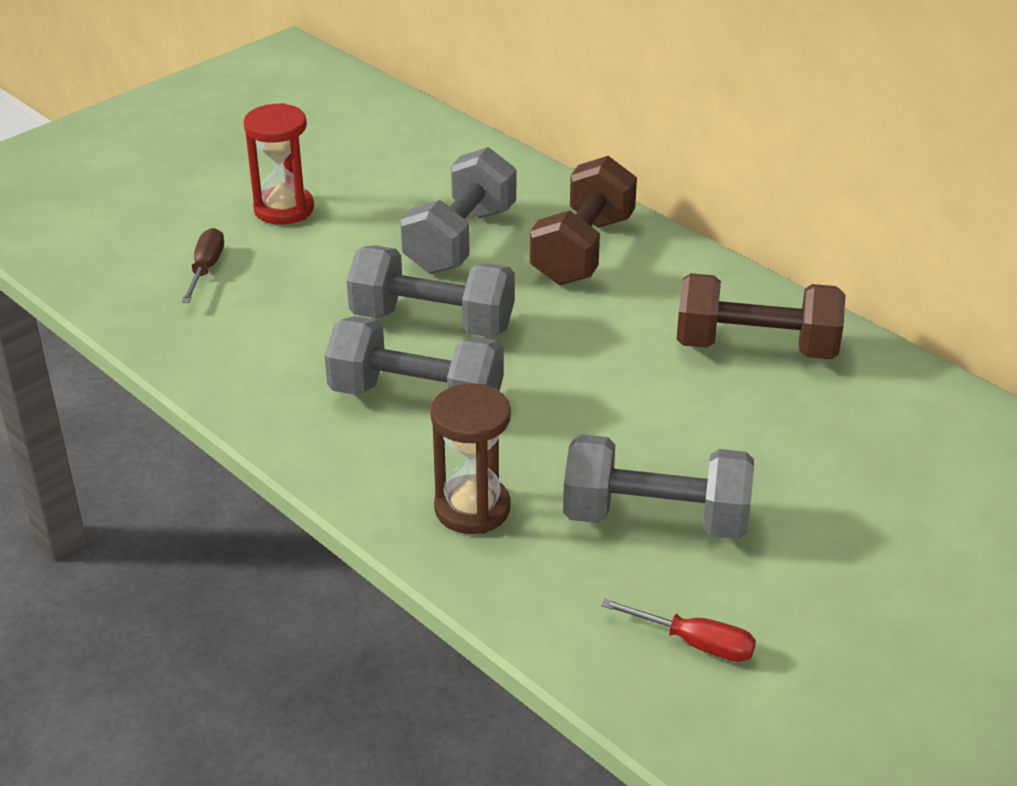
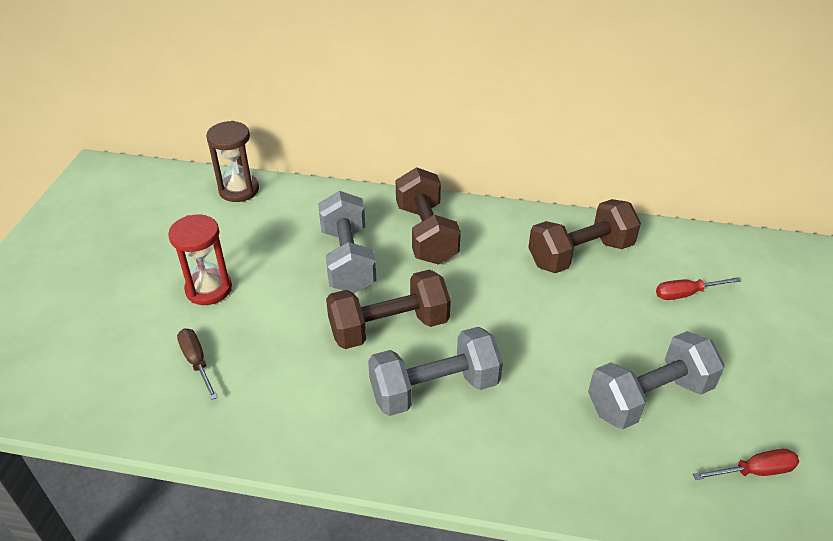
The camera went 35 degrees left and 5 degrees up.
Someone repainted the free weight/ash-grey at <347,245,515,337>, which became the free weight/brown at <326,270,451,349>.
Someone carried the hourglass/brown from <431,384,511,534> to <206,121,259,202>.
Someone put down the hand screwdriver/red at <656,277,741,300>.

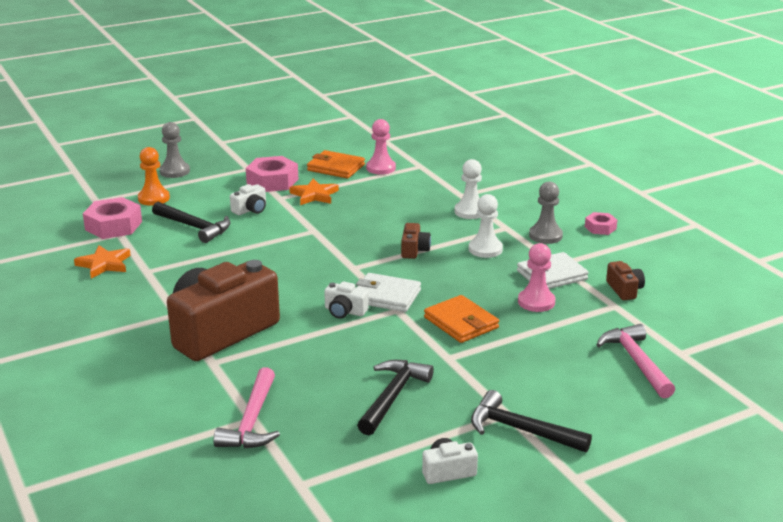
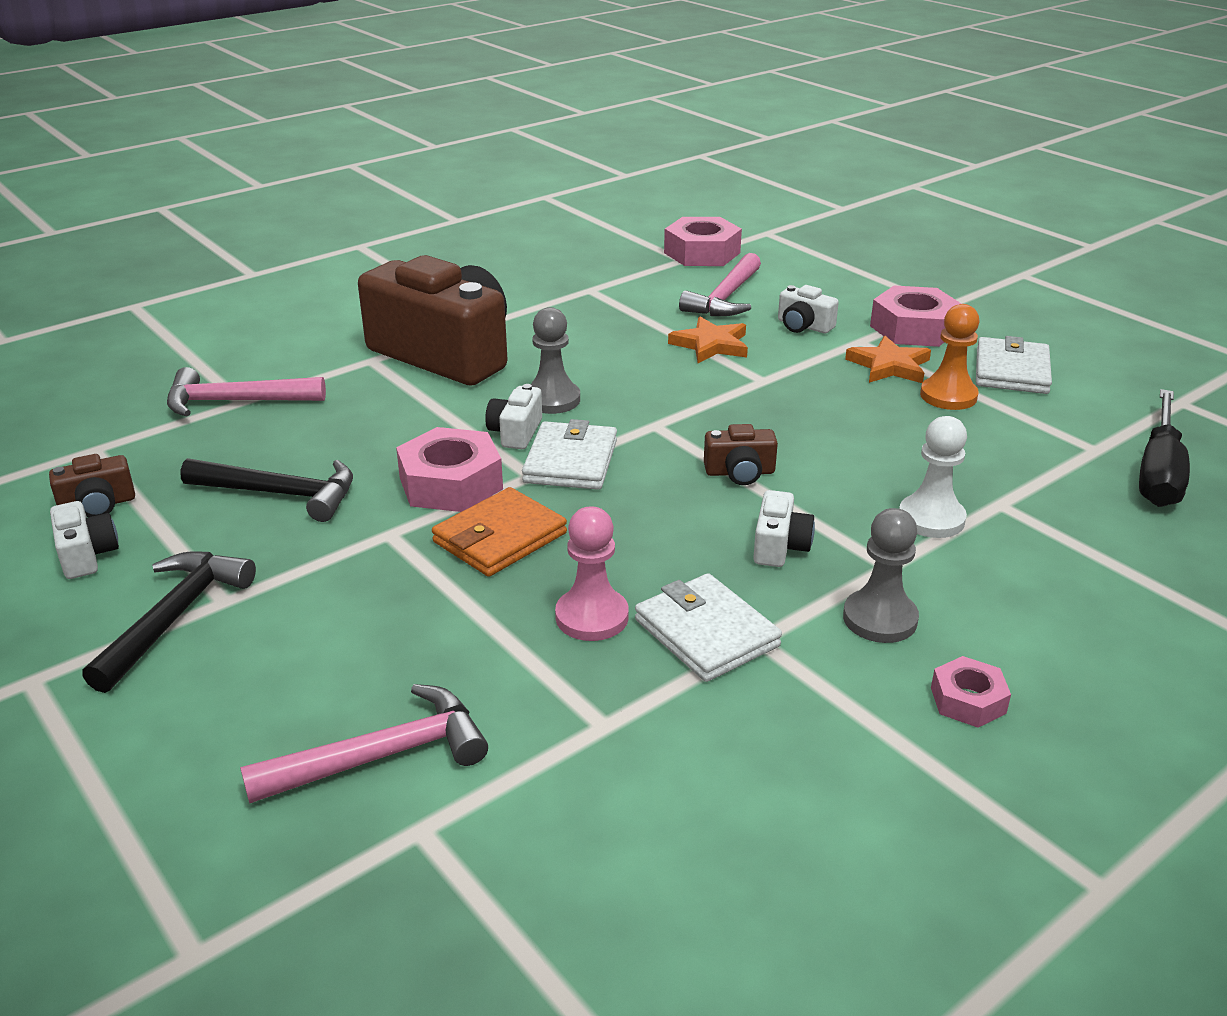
The camera went 80 degrees right and 5 degrees up.
Someone took away the chess pawn/pink at <366,119,396,175>.
Someone carried the chess pawn/ash-grey from <159,122,190,178> to <531,307,580,414>.
Someone carried the chess pawn/orange from <138,147,170,206> to <920,304,980,410>.
Someone repainted the billfold/orange at <307,150,365,178>, which became the billfold/snow-white at <976,336,1052,394>.
Someone swapped the chess pawn/snow-white at <469,194,503,258> for the photo camera/snow-white at <753,490,815,567>.
Someone repainted the claw hammer/ebony at <152,202,230,243>, which became the claw hammer/pink at <679,253,761,316>.
Someone carried the star shape/orange from <74,245,131,279> to <668,316,748,363>.
Someone carried the photo camera/brown from <606,261,645,300> to <49,454,135,517>.
Someone put down the hand screwdriver/ebony at <1139,389,1190,507>.
Someone put down the hexagon nut/pink at <396,427,503,512>.

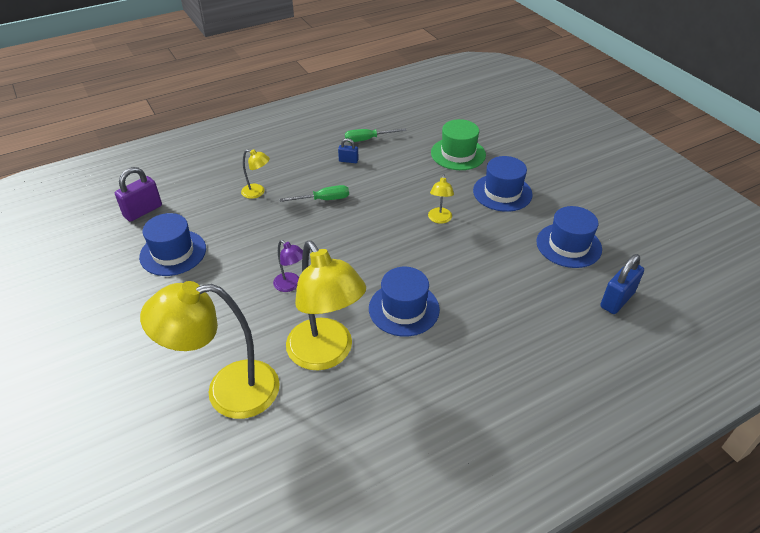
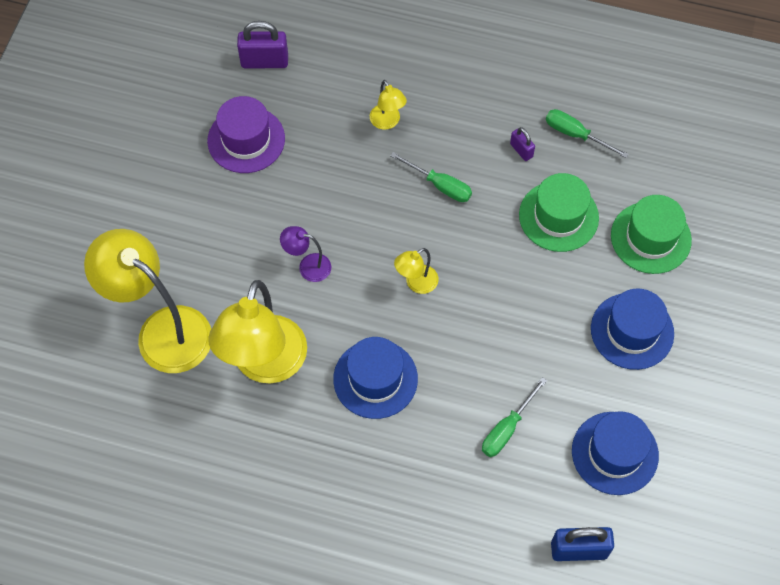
The camera went 45 degrees right and 20 degrees up.
Someone repainted the padlock/blue at <338,138,359,163>, which became the padlock/royal purple at <510,127,535,161>.
Someone carried the reading lamp/bright yellow from <428,174,454,224> to <394,248,439,294>.
Someone repainted the tall hat/blue at <139,213,206,276>, which became the tall hat/royal purple at <207,96,285,173>.
Someone rotated the reading lamp/royal purple at <273,240,303,292> by 105 degrees clockwise.
Someone put down the tall hat/emerald at <519,173,599,252>.
Someone put down the hand screwdriver/emerald at <482,377,547,457>.

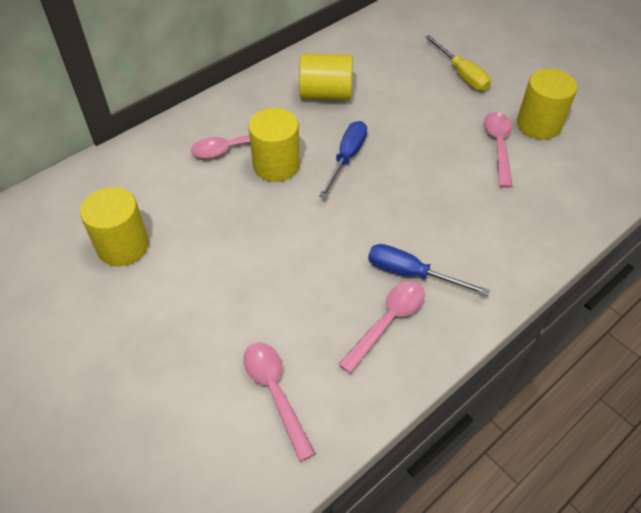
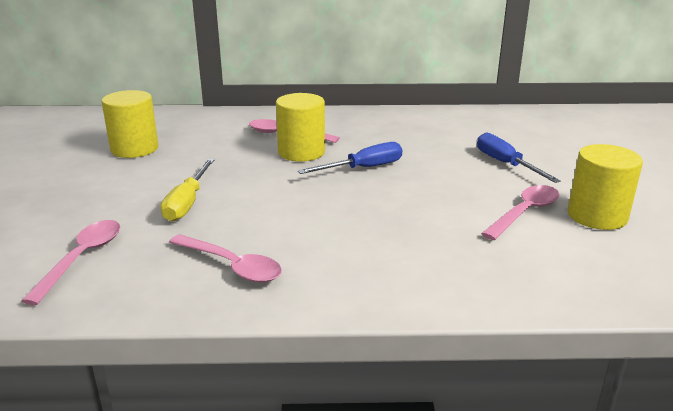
The camera went 40 degrees right and 25 degrees down.
Someone carried the hand screwdriver/bright yellow from <425,35,491,91> to <161,159,214,222>.
Someone took away the cylinder/bright yellow at <299,53,353,100>.
Someone carried the hand screwdriver/blue from <368,244,490,296> to <477,132,561,183>.
Someone rotated the tablespoon/pink at <338,281,425,374> by 45 degrees clockwise.

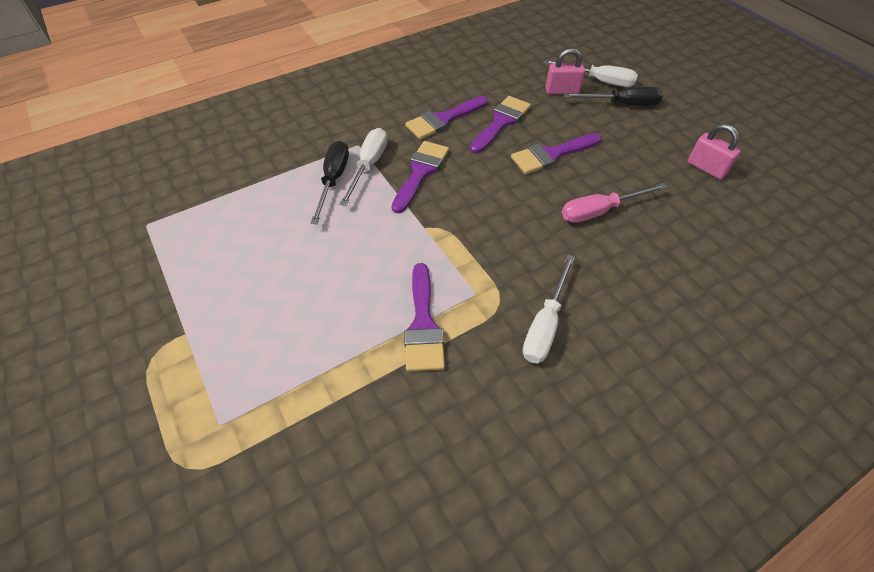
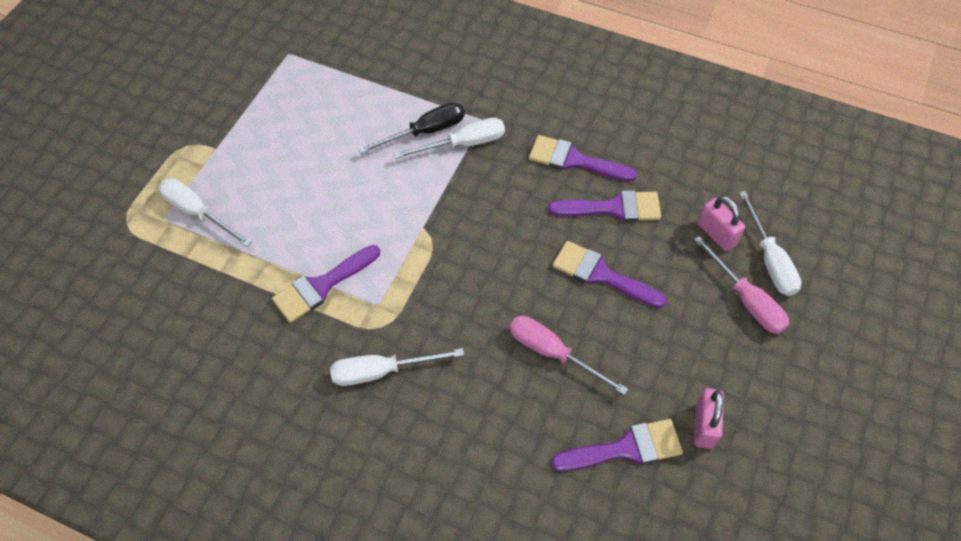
The camera went 55 degrees right and 5 degrees up.
Someone repainted the hand screwdriver/ebony at <563,87,663,106>, which became the hand screwdriver/pink at <694,236,789,334>.
Someone carried the brush/royal purple from <391,141,449,214> to <551,419,683,471>.
Someone put down the hand screwdriver/snow-white at <159,178,252,247>.

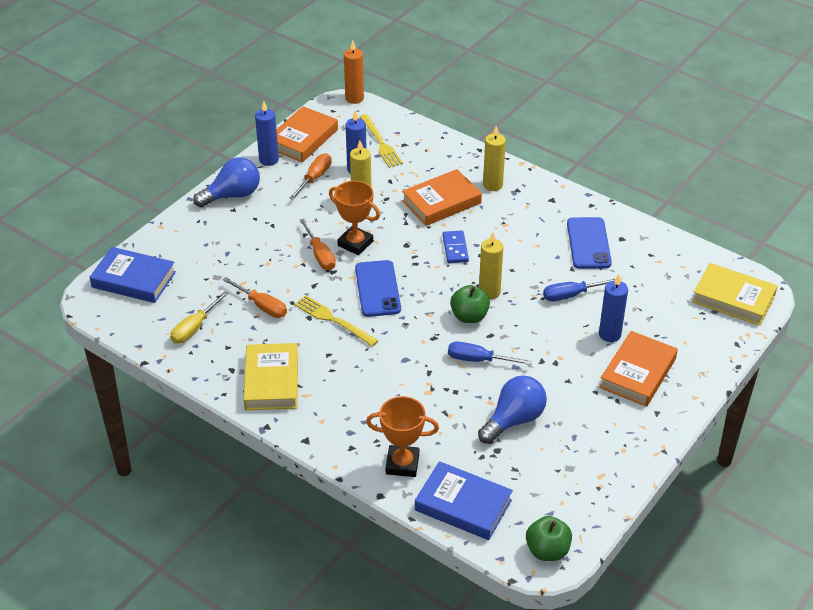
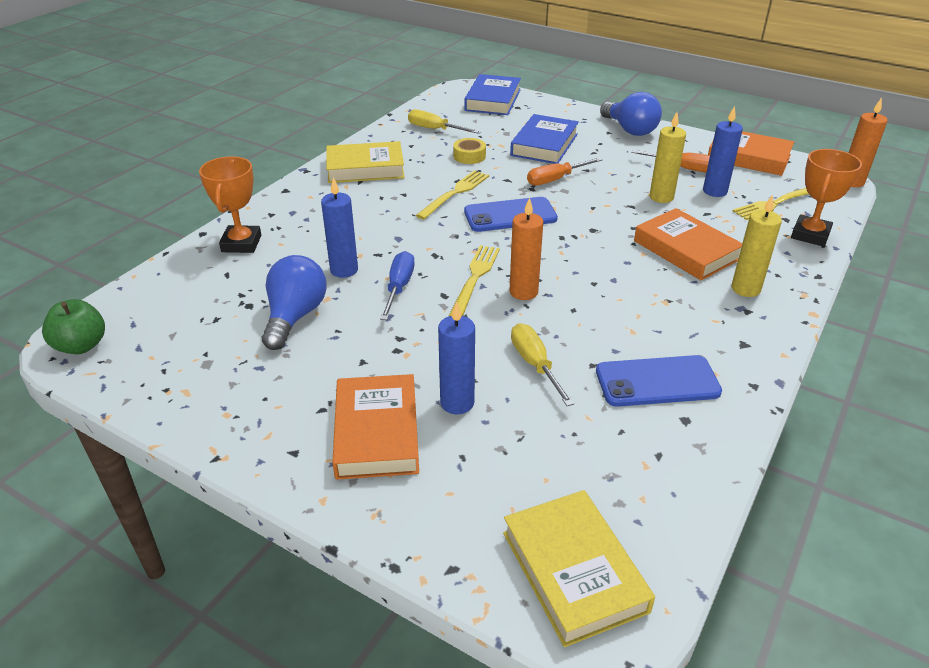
The camera went 85 degrees right and 5 degrees down.
Someone carried the candle/blue from <255,101,279,166> to <321,177,358,278>.
Someone carried the trophy/orange from <329,181,380,255> to <791,149,862,247>.
Someone took away the domino/blue at <443,231,469,263>.
Someone repainted the candle/bright yellow at <479,232,503,299>, which became the candle/orange at <509,197,543,300>.
Someone rotated the book/bright yellow at <692,263,778,326> by 45 degrees counterclockwise.
Someone swapped the hand screwdriver/orange at <222,277,287,318> for the sticky tape/bright yellow at <453,138,486,164>.
Someone repainted the hand screwdriver/blue at <543,278,621,301>, which became the hand screwdriver/bright yellow at <511,323,574,406>.
Someone swapped the apple/emerald at <450,285,490,323> for the table fork/bright yellow at <449,245,500,316>.
Someone rotated the book/orange at <599,331,678,407> by 60 degrees clockwise.
Someone rotated the light bulb/blue at <478,376,547,444> by 120 degrees counterclockwise.
Someone carried the book/blue from <415,461,513,540> to <510,114,579,164>.

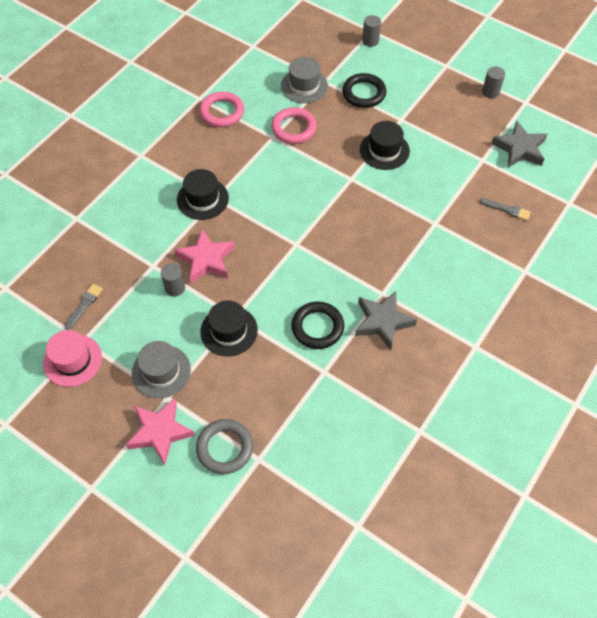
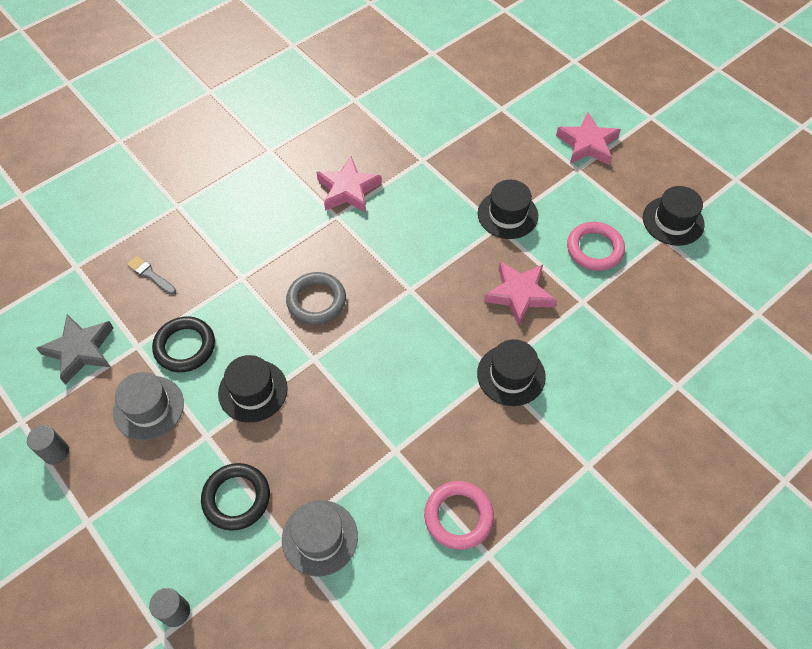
The camera went 165 degrees left and 0 degrees up.
Someone carried the ring/pink from <271,107,317,144> to <567,222,625,271>.
Someone took away the cylinder/ash-grey at <161,263,185,296>.
Someone took away the brush/ash-grey at <65,284,103,330>.
Someone repainted the star shape/ash-grey at <355,291,417,350>, which became the star shape/pink at <317,156,382,213>.
Someone carried the ring/ebony from <291,301,344,349> to <152,316,215,372>.
Someone repainted the tall hat/pink at <43,330,102,387>, which became the tall hat/ebony at <643,186,705,246>.
Someone carried the tall hat/ash-grey from <132,341,191,398> to <113,372,184,440>.
Someone carried the ring/ash-grey from <196,419,253,474> to <286,272,346,325>.

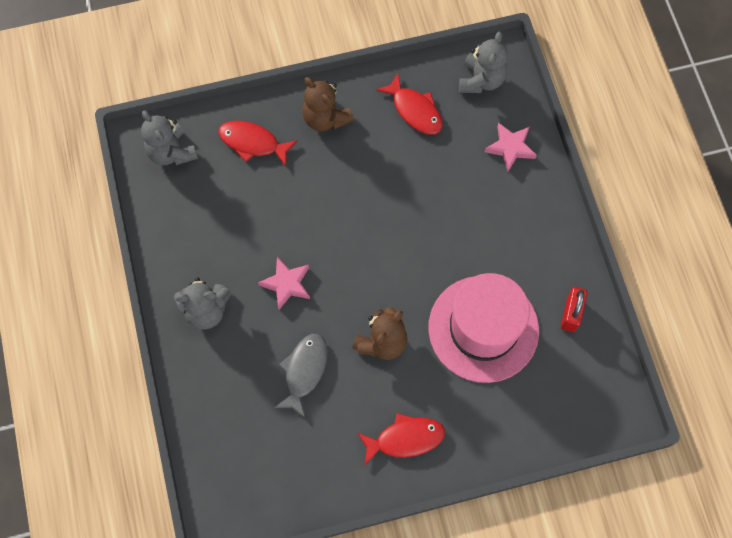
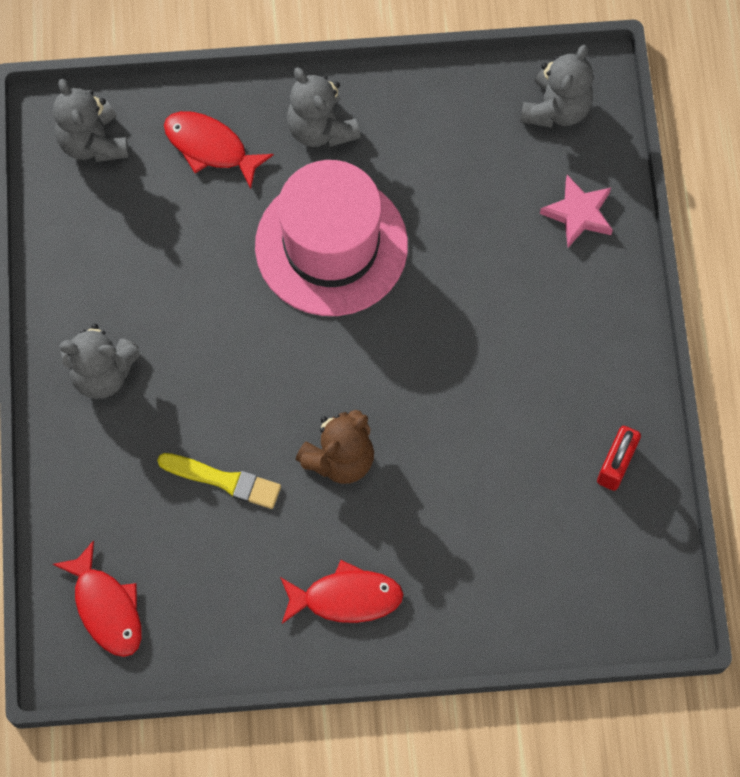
The camera went 10 degrees right and 0 degrees up.
Someone carried the fish/red from <376,73,443,135> to <53,540,142,657>.
Someone repainted the teddy bear/brown at <302,77,354,132>, which became the teddy bear/ash-grey at <287,67,360,147>.
Someone took away the star shape/pink at <258,257,310,309>.
Someone carried the tall hat/pink from <428,273,539,383> to <255,160,408,316>.
Someone swapped the fish/ash-grey at <274,334,327,418> for the brush/bright yellow at <157,453,281,509>.

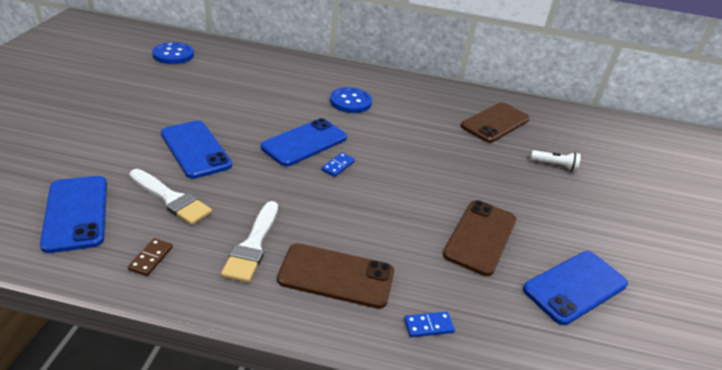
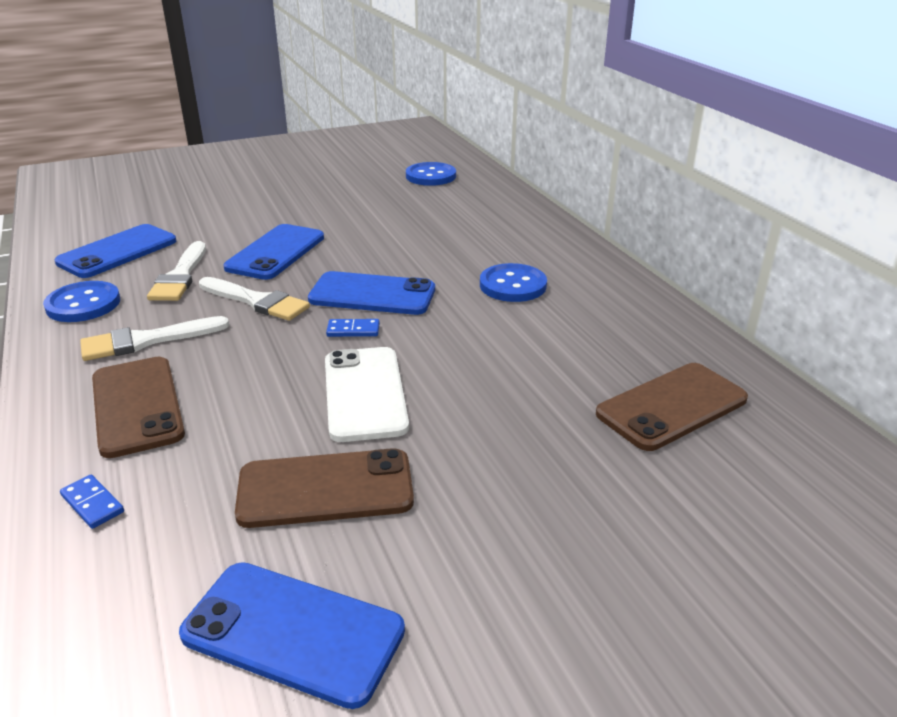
The camera went 60 degrees right and 5 degrees down.
Someone rotated the smartphone/brown at <461,102,530,143> by 45 degrees counterclockwise.
Someone took away the pocket torch/snow-white at <531,150,581,171>.
Someone swapped the domino/brown at <128,238,173,276> for the button/blue at <43,281,120,322>.
Someone put down the brush/snow-white at <199,277,310,321>.
Someone put down the smartphone/snow-white at <325,347,409,442>.

